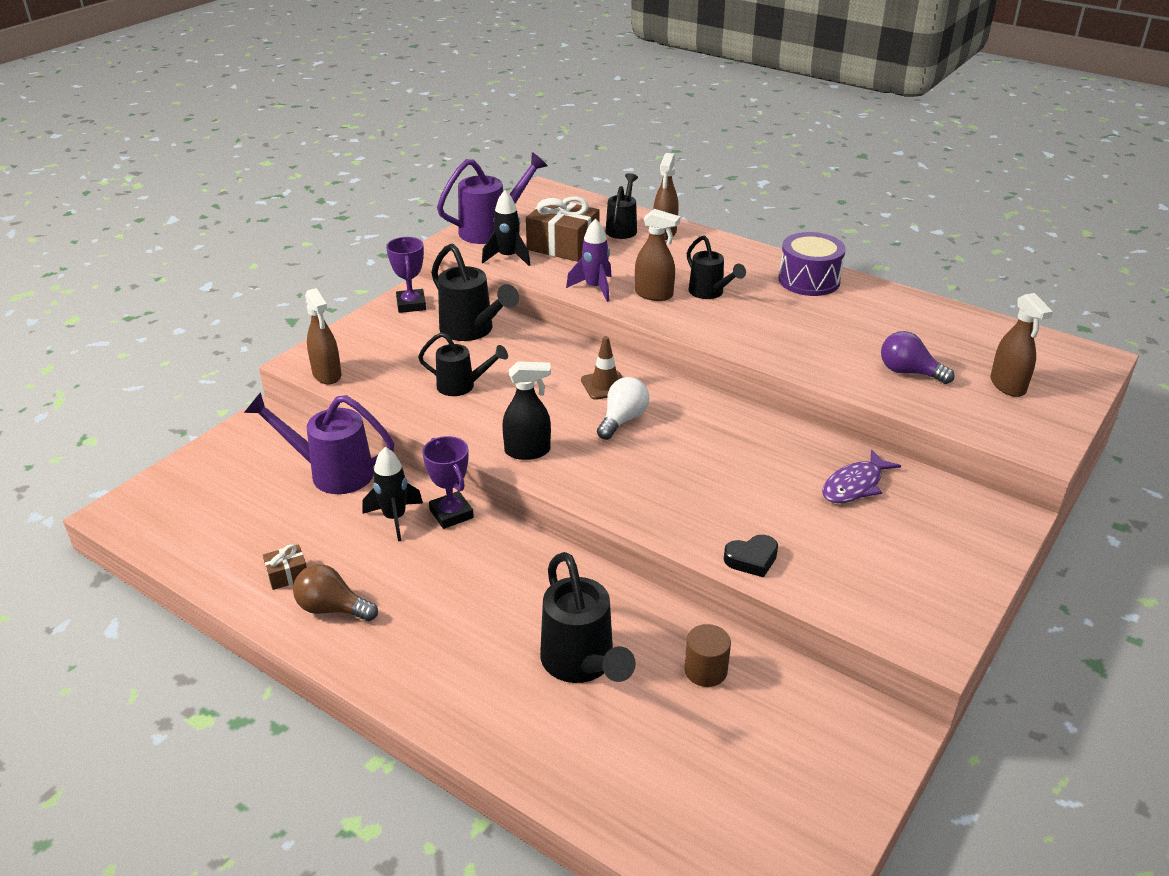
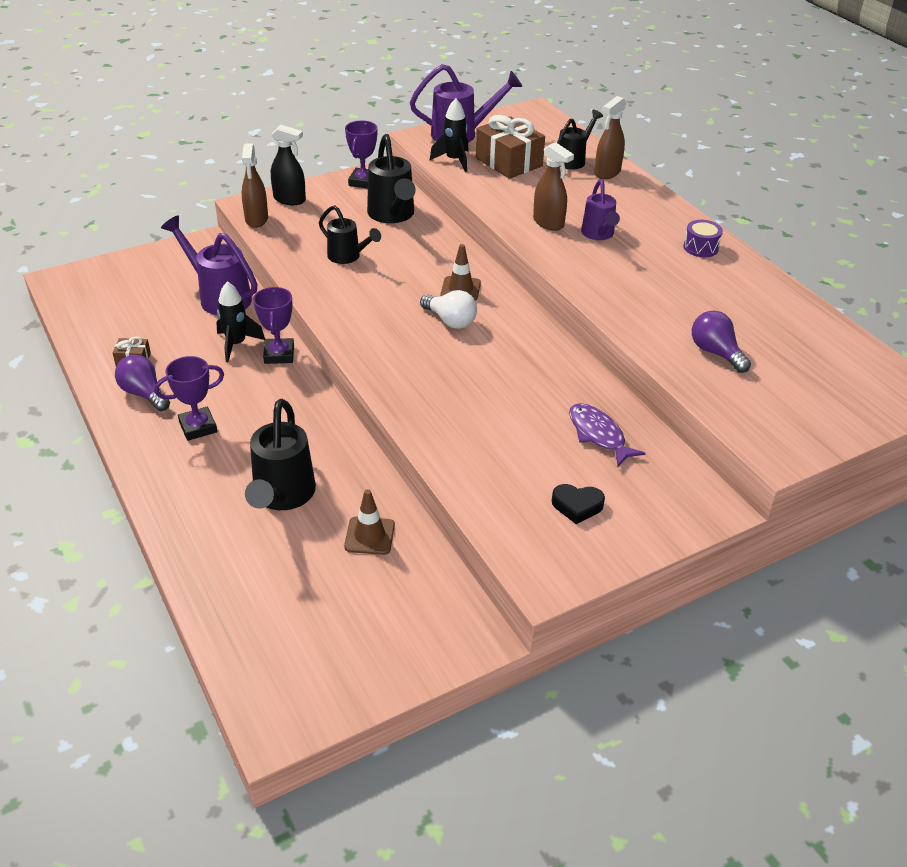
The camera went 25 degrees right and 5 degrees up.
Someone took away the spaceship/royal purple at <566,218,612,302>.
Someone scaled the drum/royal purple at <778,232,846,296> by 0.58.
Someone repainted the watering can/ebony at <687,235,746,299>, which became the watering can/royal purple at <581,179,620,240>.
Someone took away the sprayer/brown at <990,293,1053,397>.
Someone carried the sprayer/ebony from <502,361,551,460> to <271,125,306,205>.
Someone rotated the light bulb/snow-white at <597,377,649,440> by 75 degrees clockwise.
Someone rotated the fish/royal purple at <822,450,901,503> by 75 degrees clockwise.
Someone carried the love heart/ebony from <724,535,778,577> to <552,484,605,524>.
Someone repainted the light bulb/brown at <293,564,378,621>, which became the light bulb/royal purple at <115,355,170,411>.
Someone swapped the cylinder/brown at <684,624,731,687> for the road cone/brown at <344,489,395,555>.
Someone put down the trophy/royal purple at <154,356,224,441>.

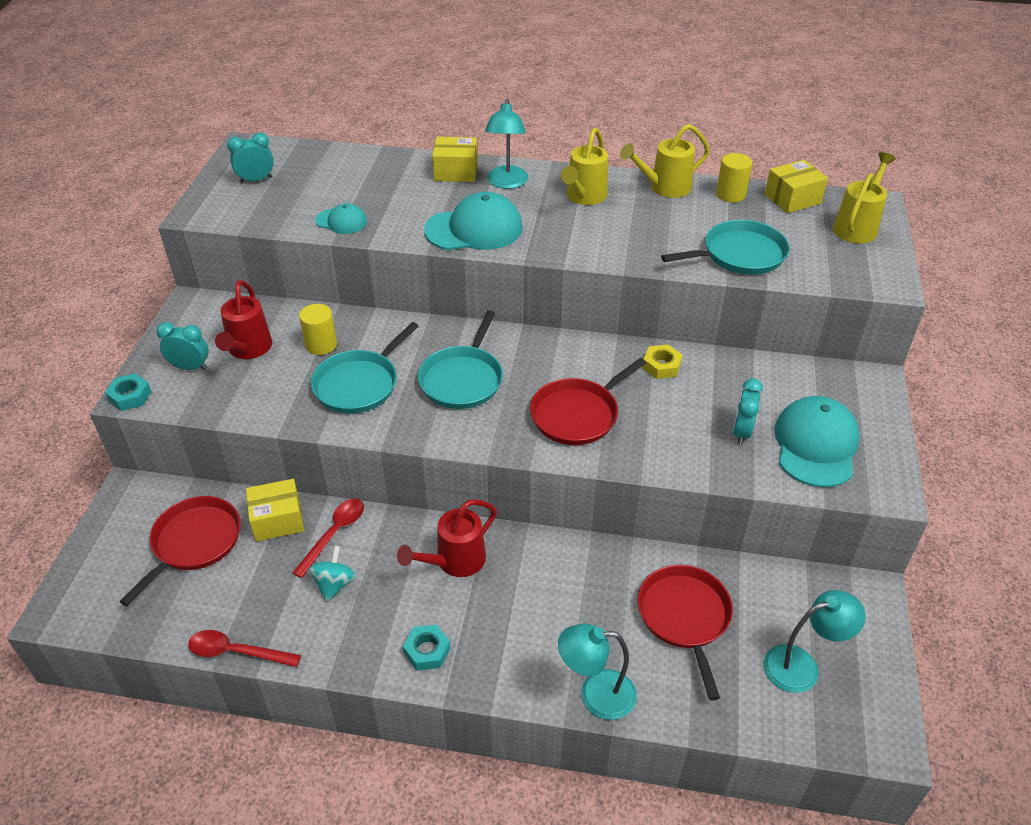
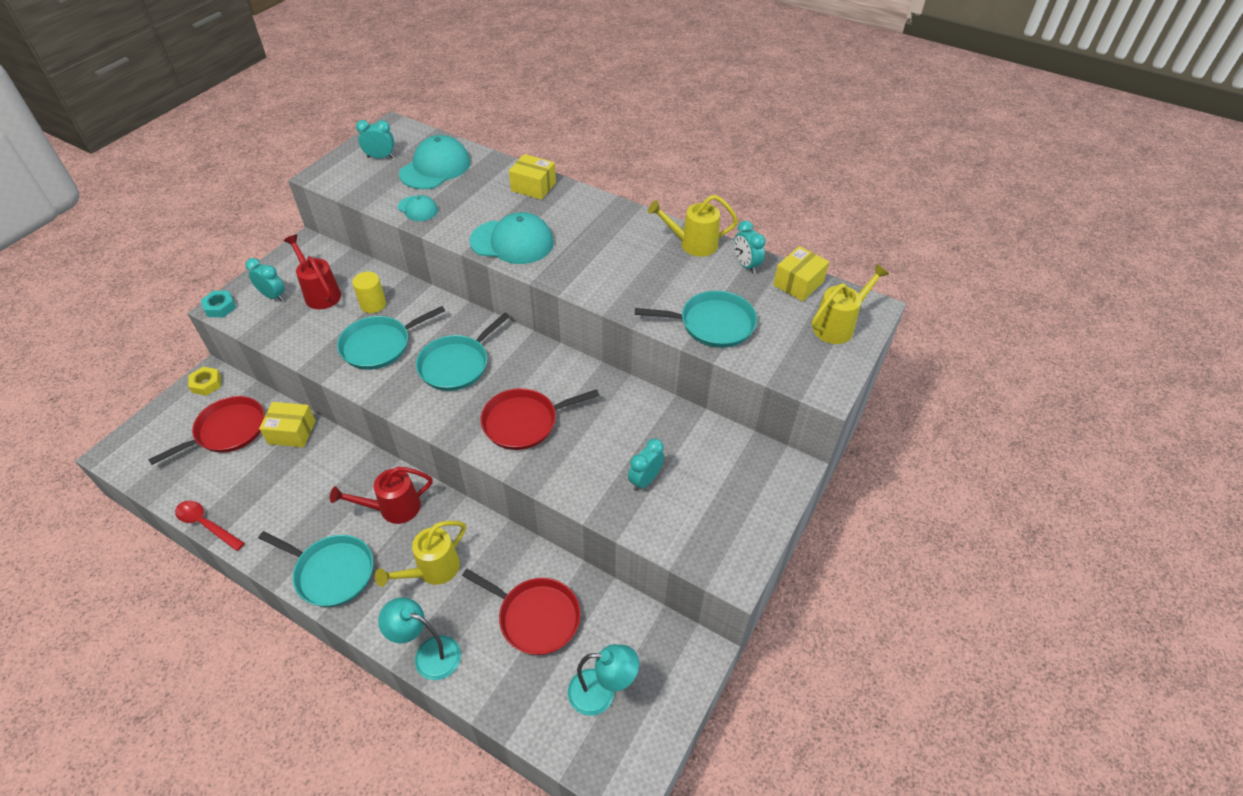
The camera went 20 degrees right and 5 degrees up.
Someone took away the reading lamp/aqua at <485,99,528,189>.
Someone carried the watering can/bright yellow from <561,128,608,205> to <375,521,466,587>.
Someone swapped the cylinder/bright yellow at <716,153,752,202> for the bedside clock/aqua at <734,221,766,274>.
Someone rotated the package/bright yellow at <765,160,828,213> by 45 degrees counterclockwise.
Someone rotated the watering can/red at <215,280,272,359> by 120 degrees clockwise.
Someone carried the hexagon nut/bright yellow from <642,345,683,379> to <188,367,221,396>.
Someone carried the baseball cap/aqua from <775,396,860,487> to <399,135,471,189>.
Someone took away the tablespoon/red at <292,498,364,578>.
Someone took away the spinning top/aqua at <309,546,356,601>.
Someone rotated the pan/red at <637,565,733,700> by 105 degrees clockwise.
Someone swapped the hexagon nut/aqua at <403,625,451,671> for the pan/aqua at <258,531,373,607>.

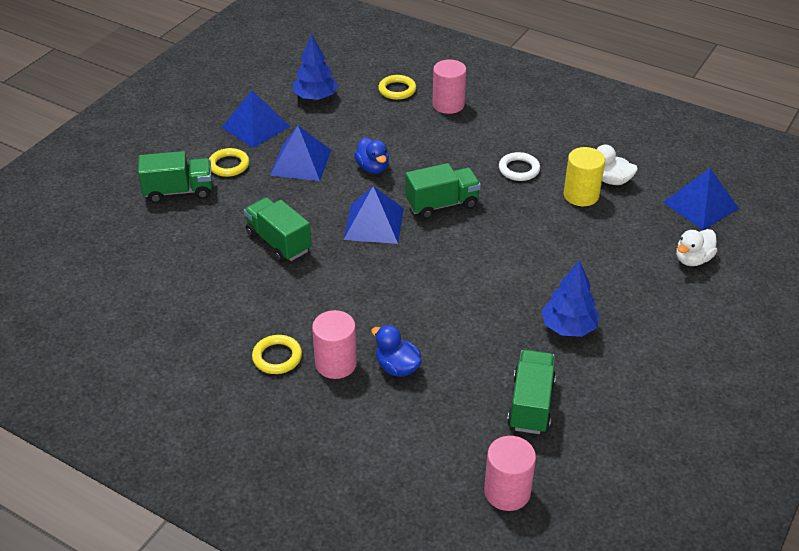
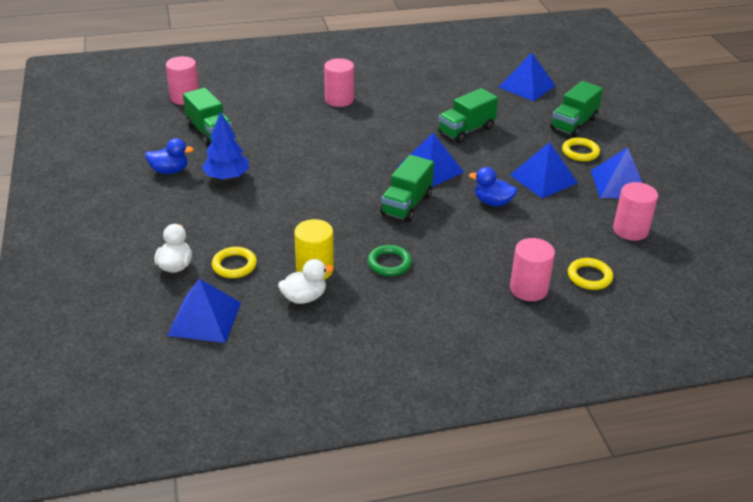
The camera went 135 degrees right and 5 degrees down.
Someone swapped the toy tree/blue at <293,34,338,101> for the cylinder/pink at <613,182,658,241>.
Someone repainted the ring/snow-white at <499,152,540,181>, which became the ring/emerald at <368,245,412,276>.
Someone rotated the lorry/emerald at <244,197,311,263> by 135 degrees clockwise.
Someone carried the duck/blue from <371,325,422,377> to <145,138,194,174>.
Someone carried the ring/bright yellow from <252,335,302,374> to <212,247,257,278>.
Someone put down the solid pyramid/blue at <499,53,556,101>.

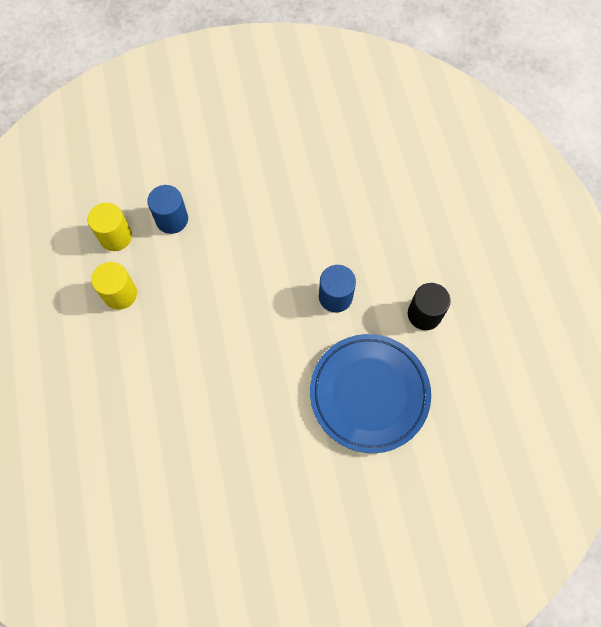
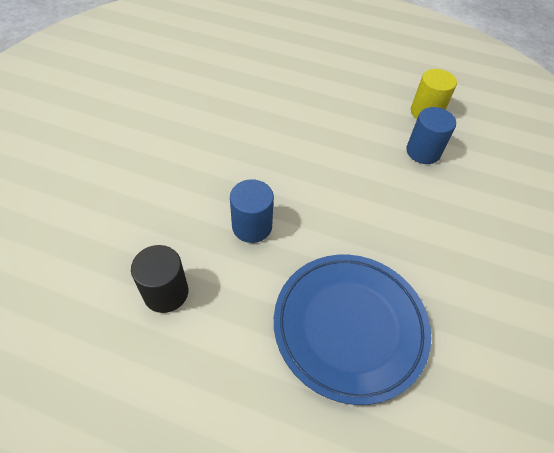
The camera went 120 degrees right and 15 degrees down.
Someone took away the cylinder/bright yellow at <91,262,137,310>.
Someone carried the plate/blue from <310,334,431,453> to <274,255,431,405>.

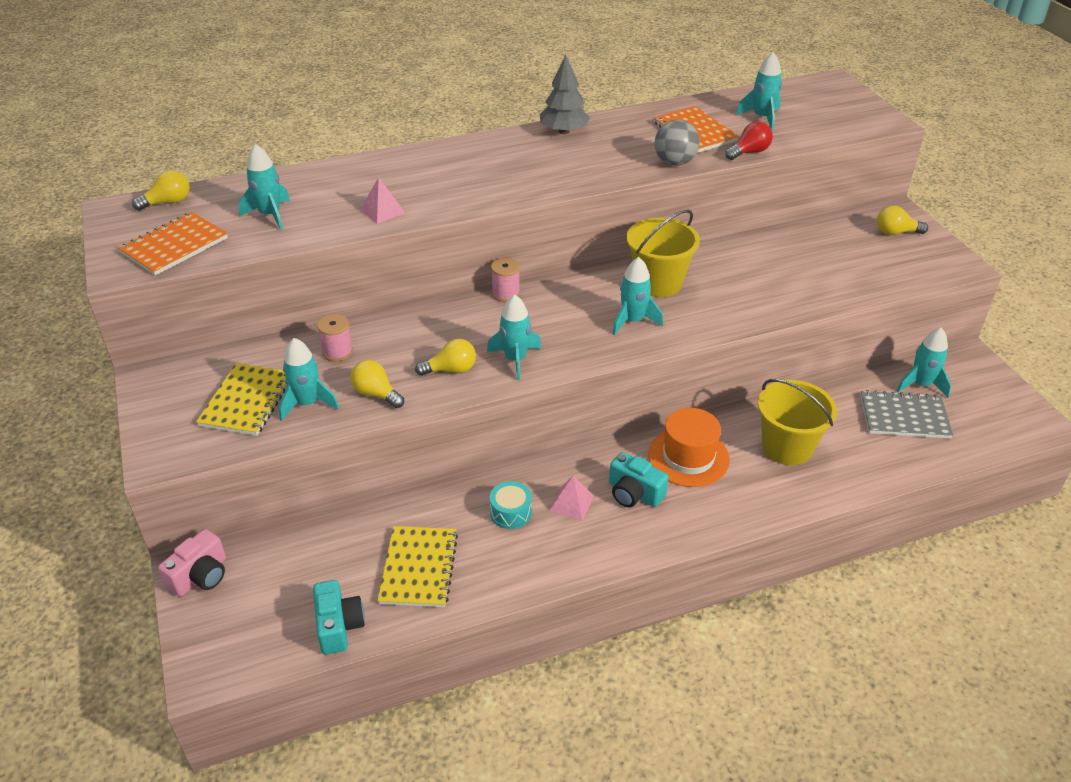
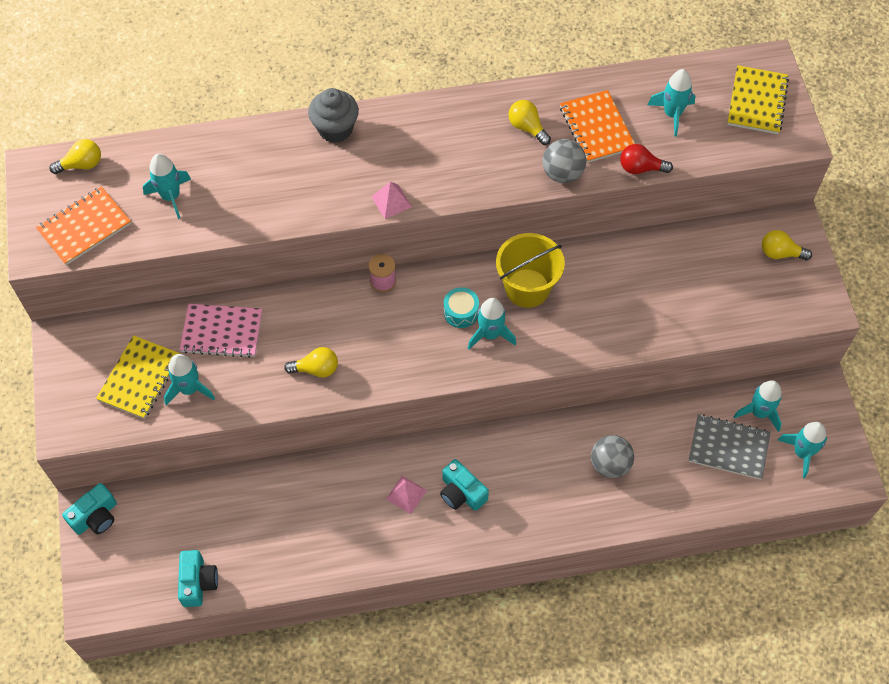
The camera went 10 degrees right and 20 degrees up.
Someone took away the toy tree/ash-grey at <540,55,590,134>.
Someone rotated the light bulb/red at <725,121,773,160> by 150 degrees counterclockwise.
Someone carried the solid pyramid/pink from <360,177,405,224> to <371,181,412,219>.
Someone carried the spaceship/aqua from <487,294,542,381> to <778,422,827,478>.
Someone swapped the spool/pink at <317,314,353,362> for the exercise book/pink at <180,304,262,358>.
Someone carried the light bulb/bright yellow from <350,360,404,408> to <508,100,551,145>.
Someone swapped the bucket/bright yellow at <758,379,837,465> for the sphere/ash-grey at <591,435,634,478>.
Someone took away the tall hat/orange at <648,408,730,487>.
Someone carried the drum/aqua from <490,481,532,529> to <444,287,479,328>.
Someone carried the exercise book/bright yellow from <377,526,458,607> to <727,65,789,134>.
Someone repainted the photo camera/pink at <158,529,226,597>, which became the photo camera/aqua at <62,483,117,535>.
Someone put down the fairy cake/ash-grey at <308,88,359,143>.

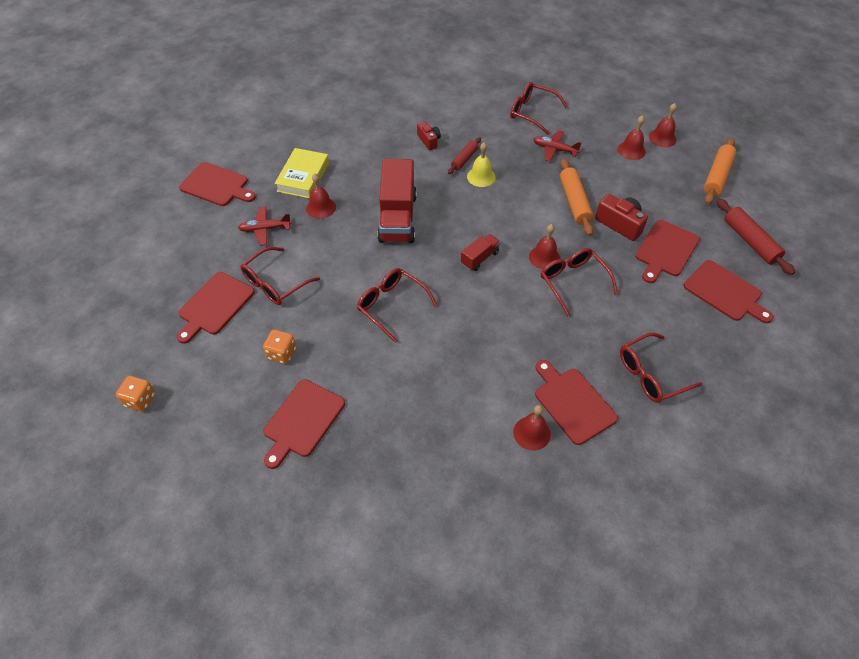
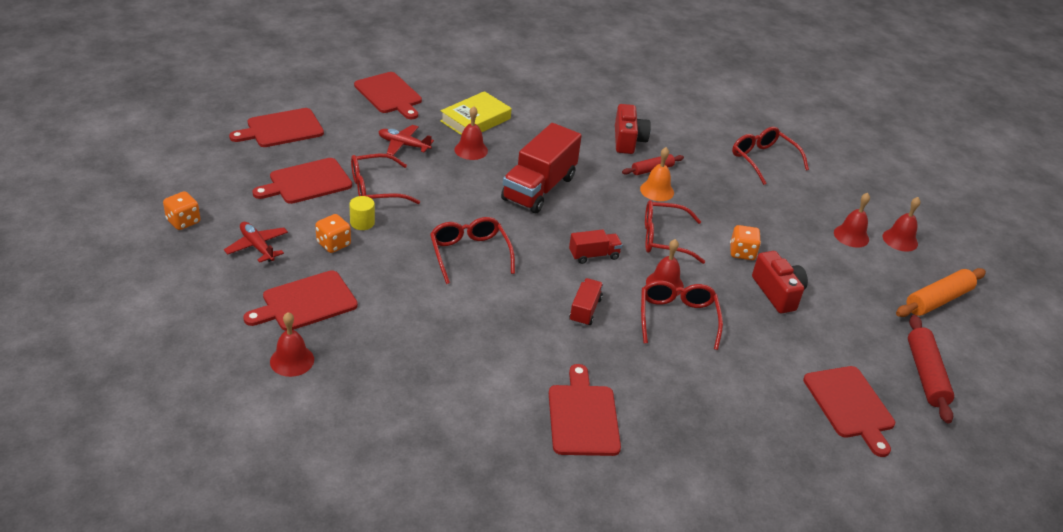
The camera went 25 degrees right and 15 degrees down.
Someone scaled the photo camera/red at <417,121,441,150> by 1.57.
Someone carried the plane/red from <533,130,582,162> to <224,222,288,263>.
Someone repainted the school bell/bright yellow at <467,142,496,187>, which became the school bell/orange at <640,147,674,201>.
Someone swapped the pastry roller/orange at <560,159,594,236> for the game die/orange at <730,225,761,260>.
Someone carried the cutting board/red from <635,220,700,283> to <229,108,324,147>.
Someone carried the eyeglasses/red from <620,333,702,403> to <645,200,705,264>.
Someone carried the school bell/red from <513,405,551,451> to <270,312,314,377>.
Someone put down the cylinder/bright yellow at <349,196,375,230>.
Someone put down the lorry/red at <569,278,603,326>.

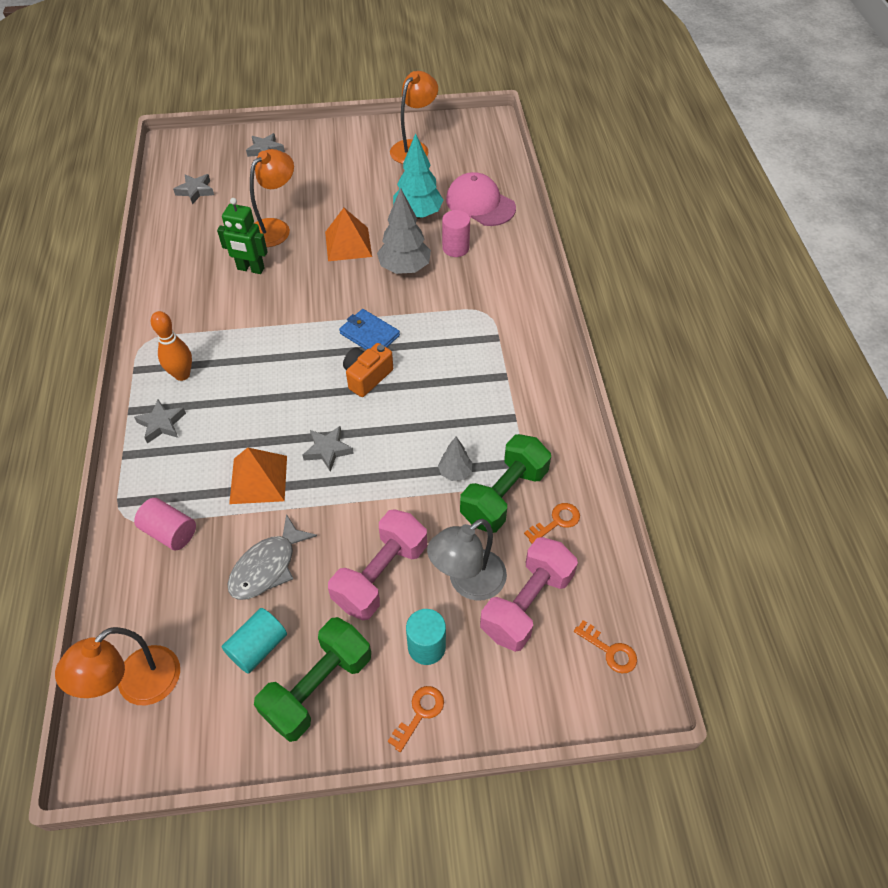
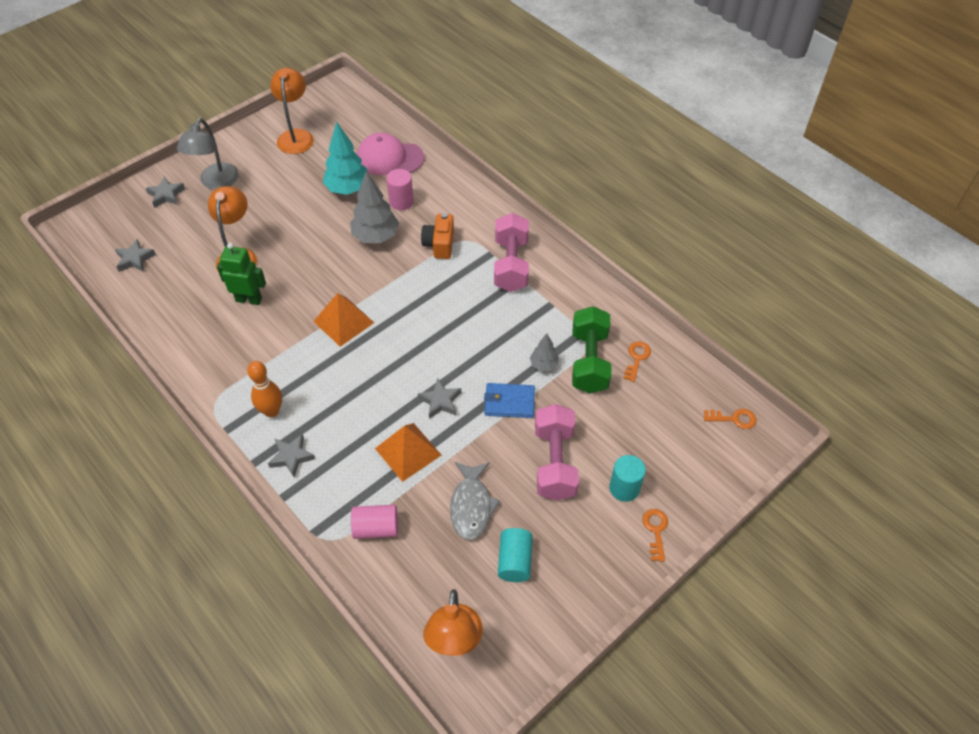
The camera went 35 degrees left and 0 degrees up.
Someone rotated the robot/emerald at <217,198,268,274> by 150 degrees counterclockwise.
Someone carried the solid pyramid/orange from <325,208,372,261> to <313,293,374,347>.
Someone carried the billfold/blue from <339,309,400,350> to <484,383,535,418>.
Someone carried the photo camera/orange from <343,343,393,397> to <421,213,454,259>.
Someone carried the reading lamp/ash-grey from <427,519,507,601> to <177,118,239,189>.
Someone carried the free weight/pink from <480,537,578,652> to <494,213,529,292>.
Someone took away the free weight/emerald at <254,617,371,742>.

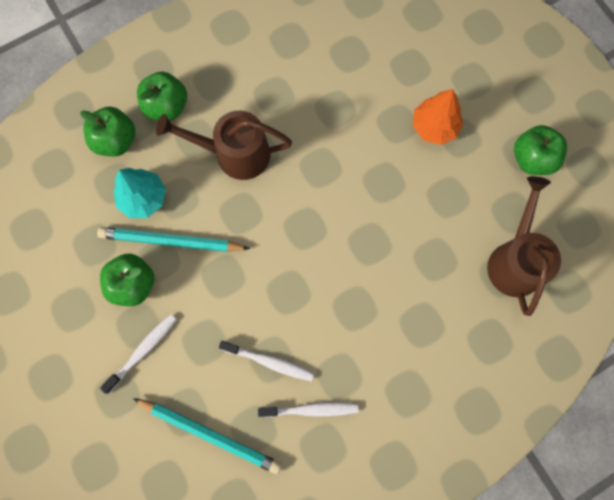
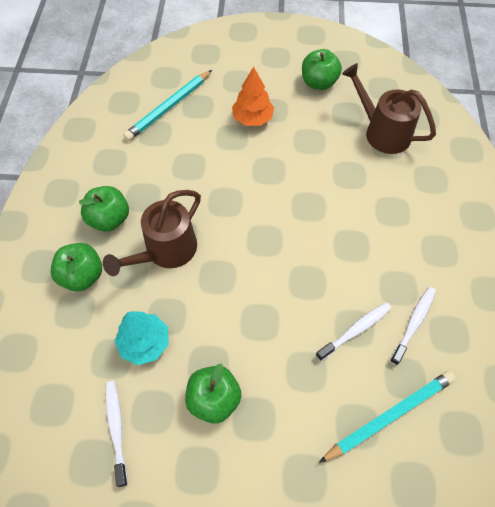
The camera went 55 degrees left and 15 degrees down.
Someone carried the apple/emerald from <80,107,135,156> to <79,186,129,232>.
Someone carried the lead pencil/aqua from <97,227,250,252> to <123,70,212,141>.
Someone carried the toothbrush/snow-white from <100,314,177,394> to <106,381,128,487>.

